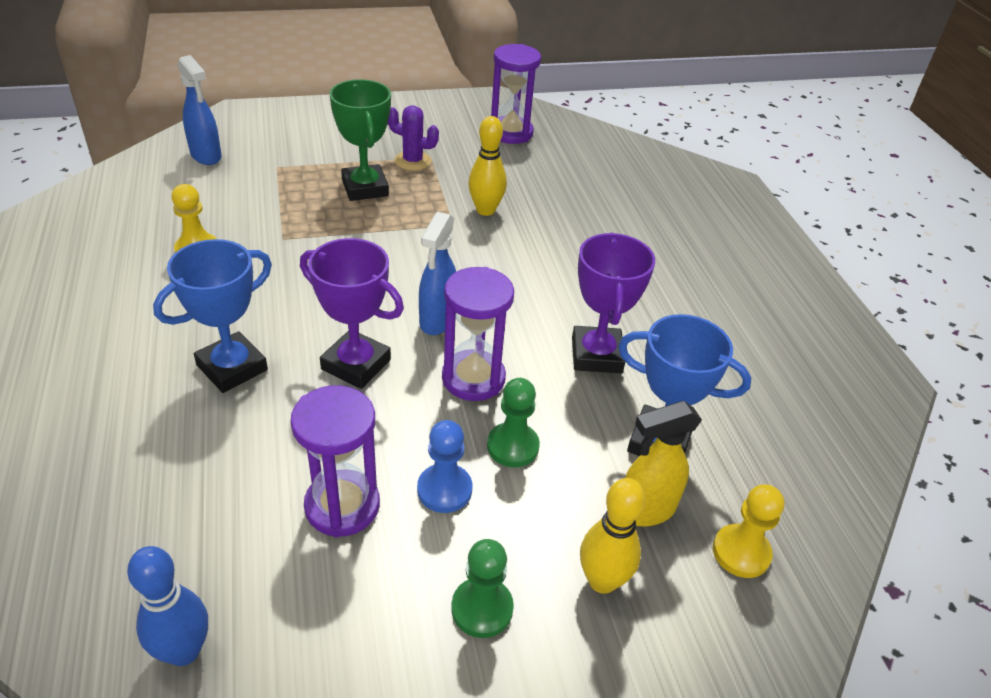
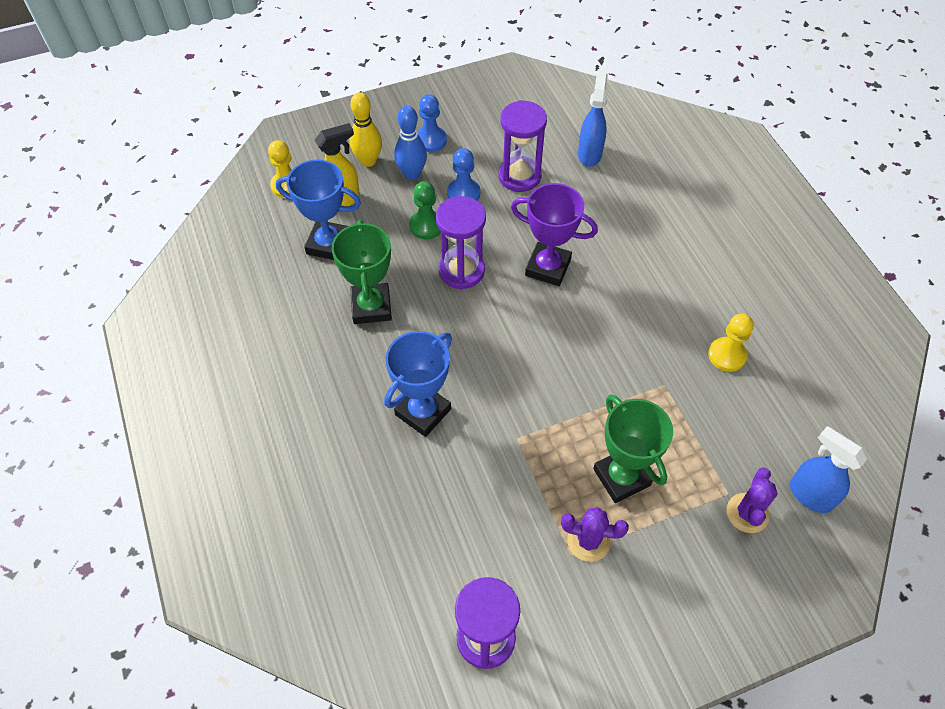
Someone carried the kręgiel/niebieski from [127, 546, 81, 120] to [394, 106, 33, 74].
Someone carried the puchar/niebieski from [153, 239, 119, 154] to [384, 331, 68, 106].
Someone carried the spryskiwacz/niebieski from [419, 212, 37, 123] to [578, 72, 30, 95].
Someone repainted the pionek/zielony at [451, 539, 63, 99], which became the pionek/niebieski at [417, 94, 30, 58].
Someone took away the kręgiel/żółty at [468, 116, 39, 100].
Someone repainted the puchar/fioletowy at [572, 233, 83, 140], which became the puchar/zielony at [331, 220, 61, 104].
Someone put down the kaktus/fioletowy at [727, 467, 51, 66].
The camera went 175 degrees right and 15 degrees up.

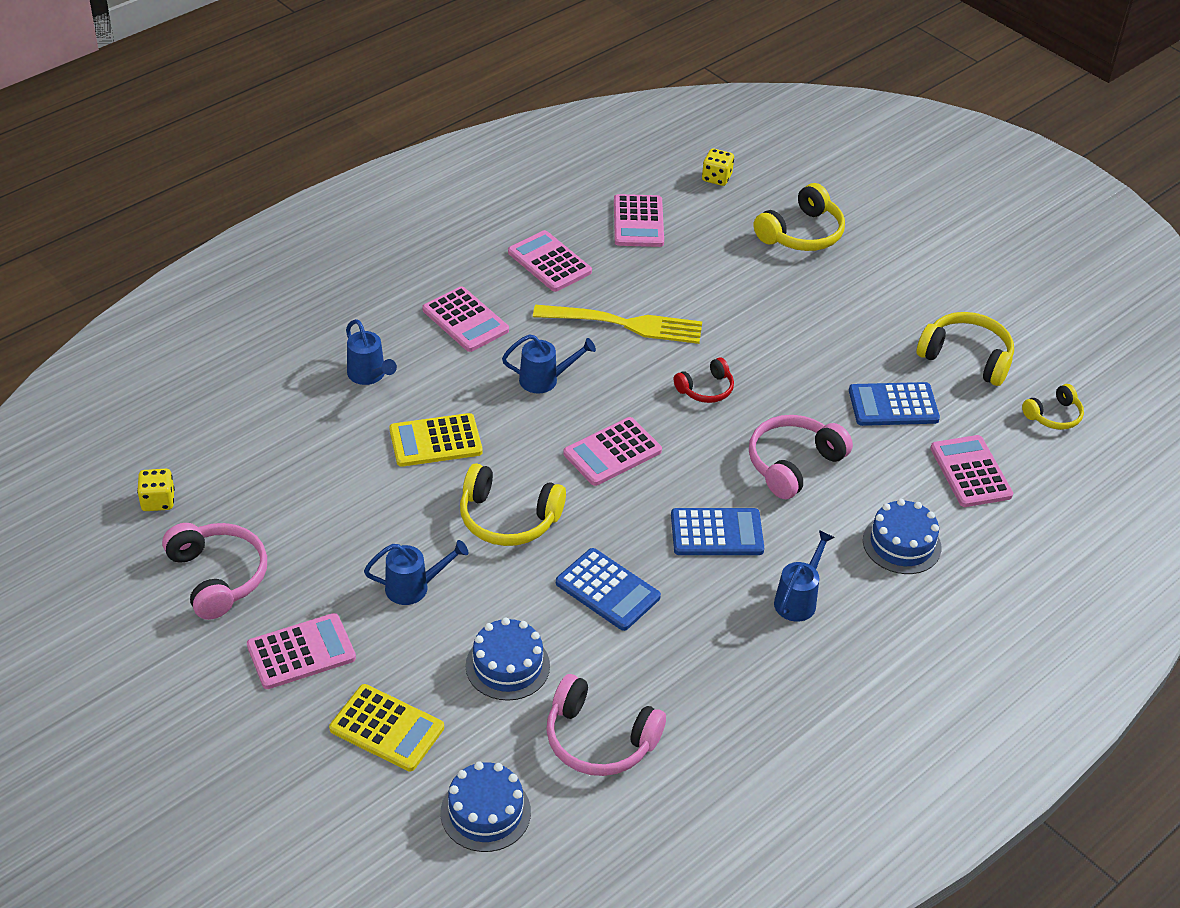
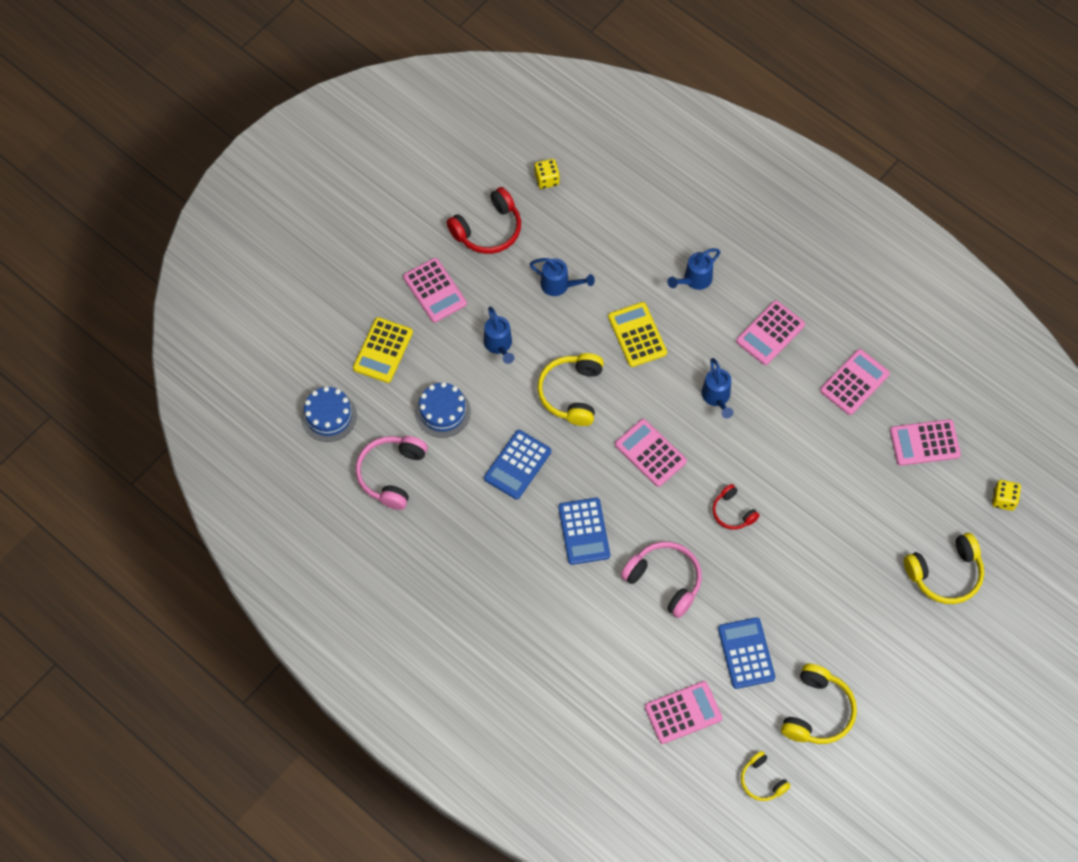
Someone repainted the słuchawki/różowy at [162, 523, 105, 97], which became the słuchawki/czerwony at [447, 187, 74, 67].
Someone took away the widelec/żółty at [533, 305, 169, 39].
Someone rotated the słuchawki/żółty at [754, 183, 91, 68] by 60 degrees counterclockwise.
Someone carried the konewka/niebieski from [774, 530, 61, 92] to [530, 258, 65, 38].
Someone took away the tort/niebieski at [863, 499, 78, 75].
The camera went 85 degrees right and 20 degrees up.

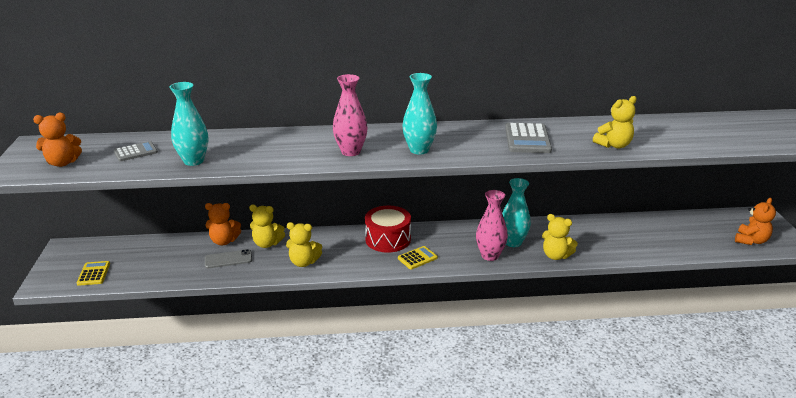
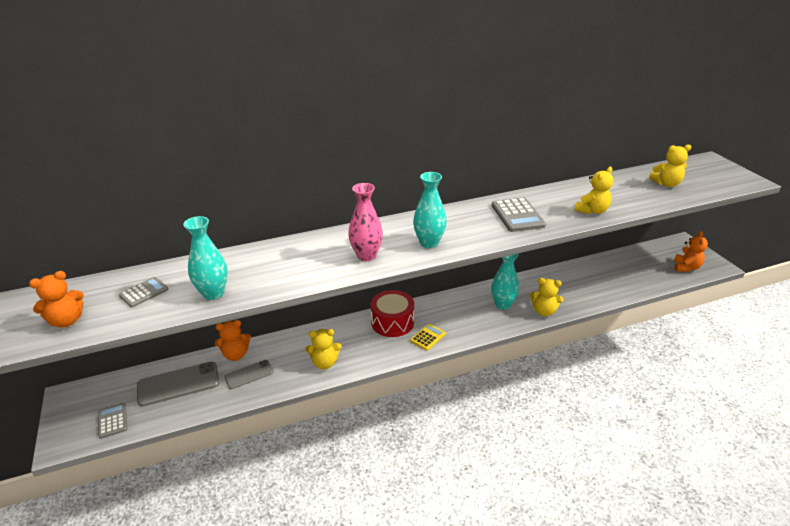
Someone repainted the kalkulator/żółty at [77, 261, 33, 25], which became the kalkulator/szary at [98, 403, 29, 36].
Someone carried the miś/żółty from [249, 205, 36, 43] to [649, 144, 42, 43].
Someone took away the wazon/różowy at [476, 190, 32, 71].
Someone put down the telefon/szary at [137, 361, 82, 46].
The camera went 15 degrees left and 5 degrees up.

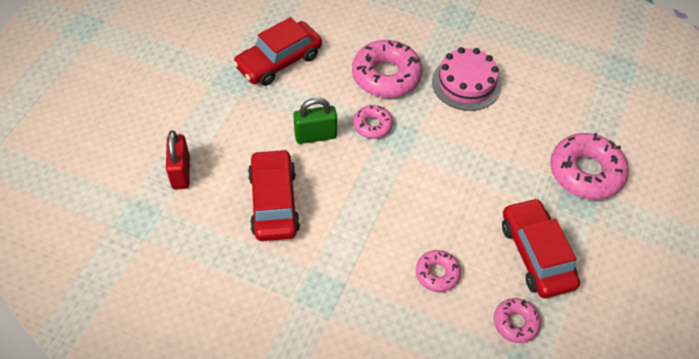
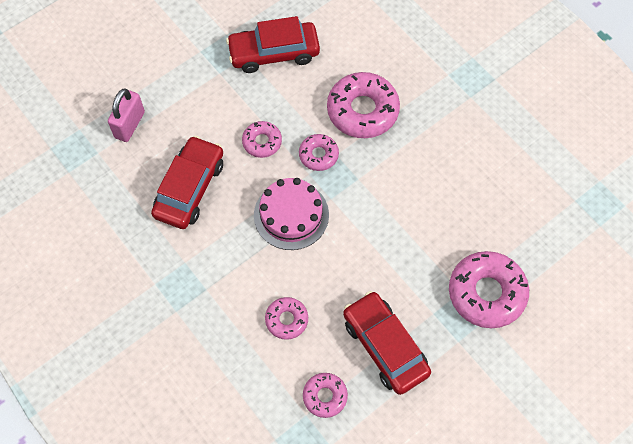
Someone repainted the kłódka/czerwony at [166, 130, 24, 60], which became the kłódka/różowy at [108, 89, 37, 53].
Someone swapped the kłódka/zielony at [293, 98, 44, 46] for the donut/różowy at [242, 121, 40, 37].
Someone carried the tort/różowy from [432, 47, 70, 64] to [254, 178, 75, 72].
Someone rotated the samochód/czerwony at [502, 198, 78, 100] by 45 degrees counterclockwise.
The camera went 30 degrees right and 10 degrees up.

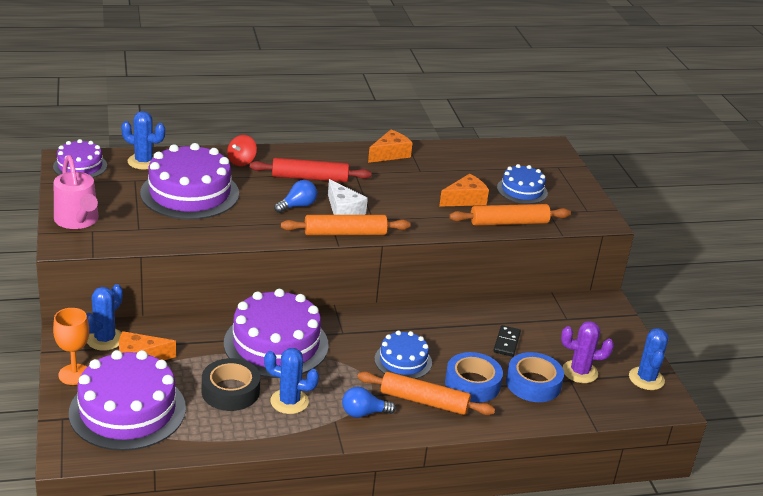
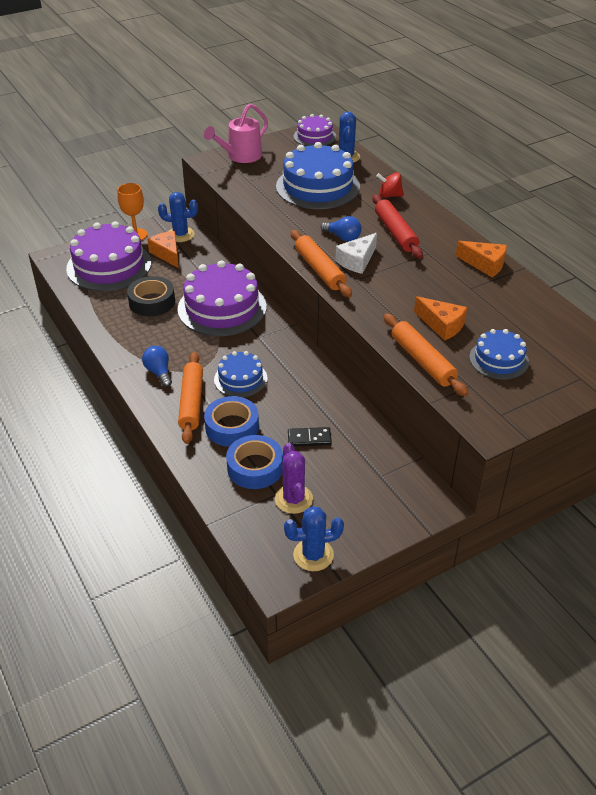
Someone repainted the tort/fioletowy at [140, 143, 99, 77], which became the tort/niebieski at [276, 142, 84, 67].
Someone took away the kaktus/niebieski at [264, 348, 55, 66].
The camera went 75 degrees right and 10 degrees up.

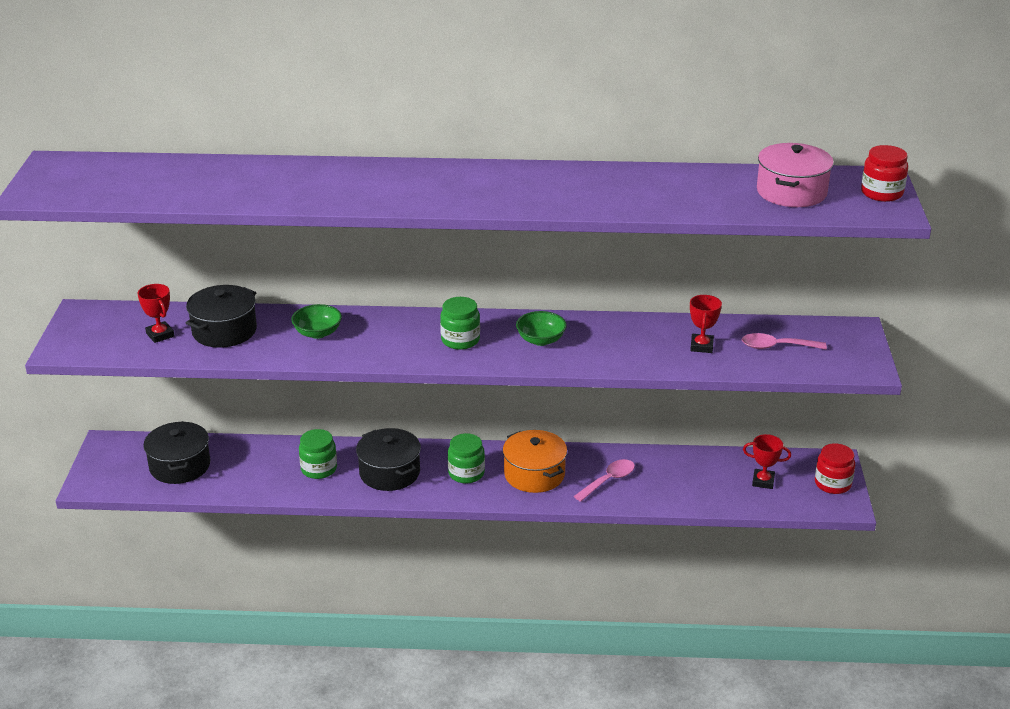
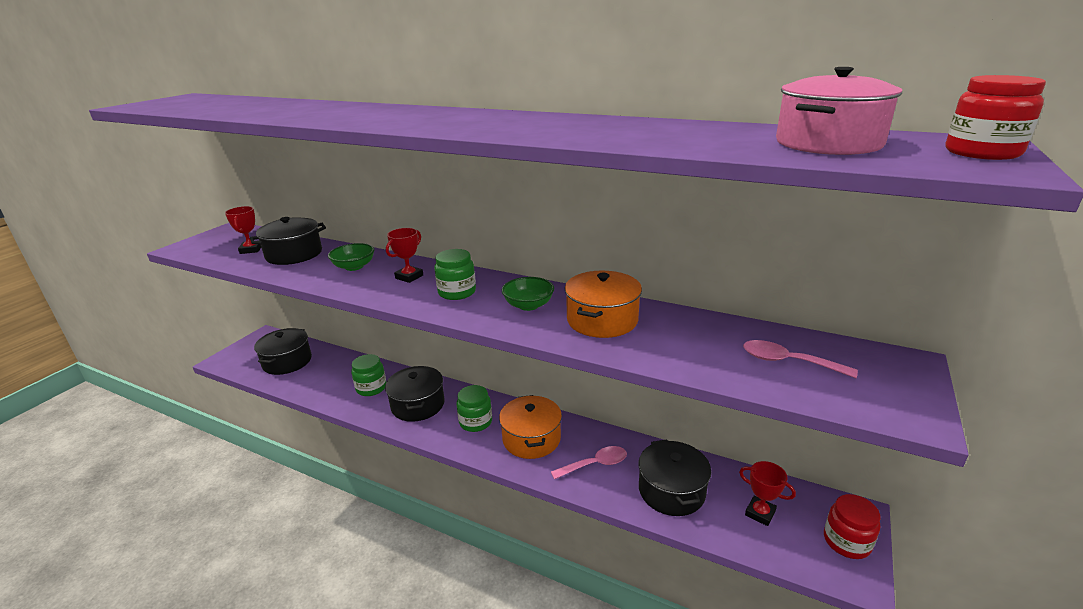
Someone carried the puchar/czerwony from [690, 295, 32, 58] to [386, 228, 37, 55].
Someone put down the garnek/pomarańczowy at [565, 271, 77, 67].
Someone put down the garnek/czarny at [638, 439, 73, 77].
The camera went 25 degrees right and 5 degrees down.

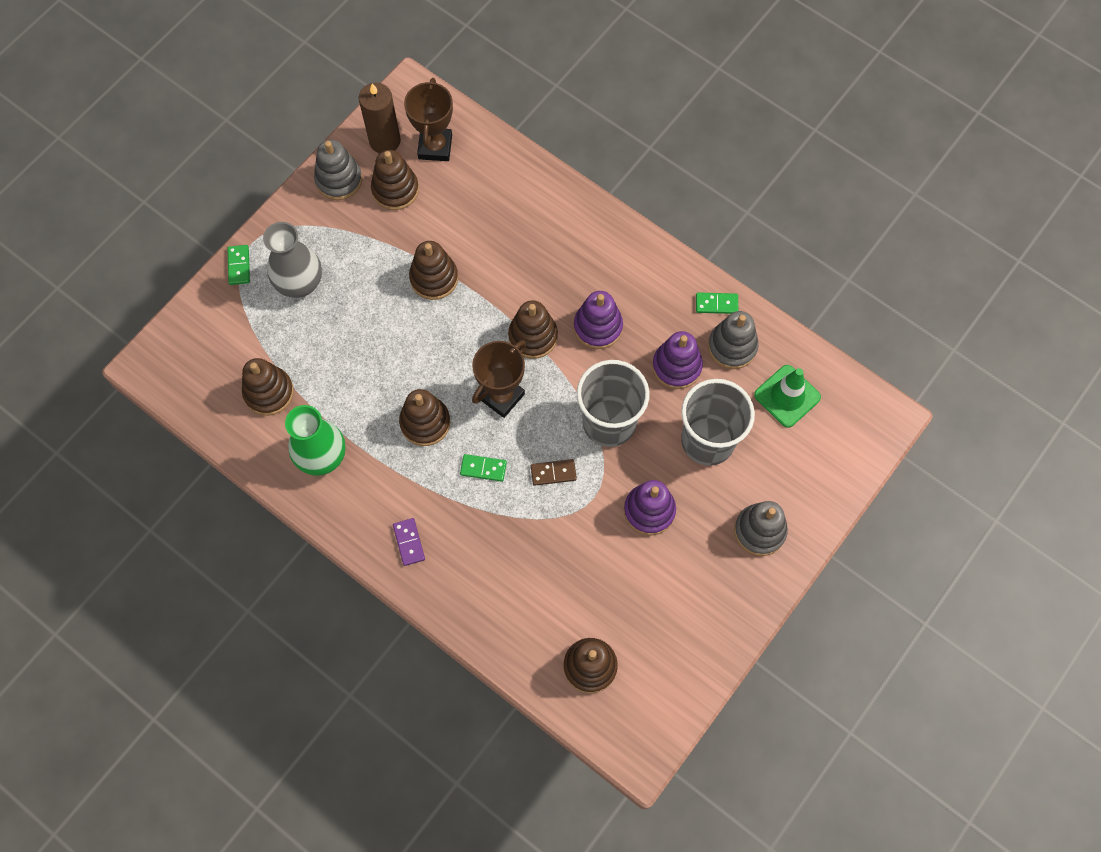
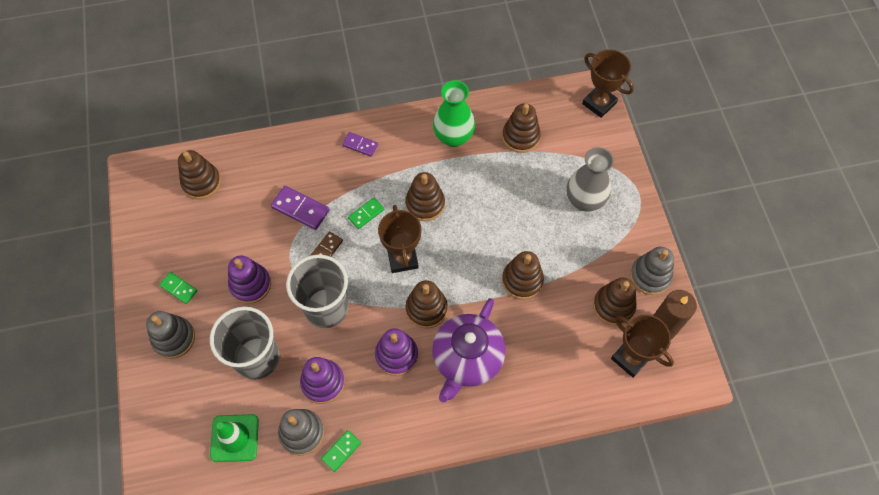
Someone carried the kostka domina/zielony from [227, 245, 23, 40] to [159, 272, 39, 32].
Someone put down the kostka domina/fioletowy at [271, 186, 59, 44].
Someone put down the imbryk/fioletowy at [432, 298, 74, 104].
Someone put down the puchar/brązowy at [582, 49, 52, 69].
The camera went 130 degrees right and 5 degrees down.

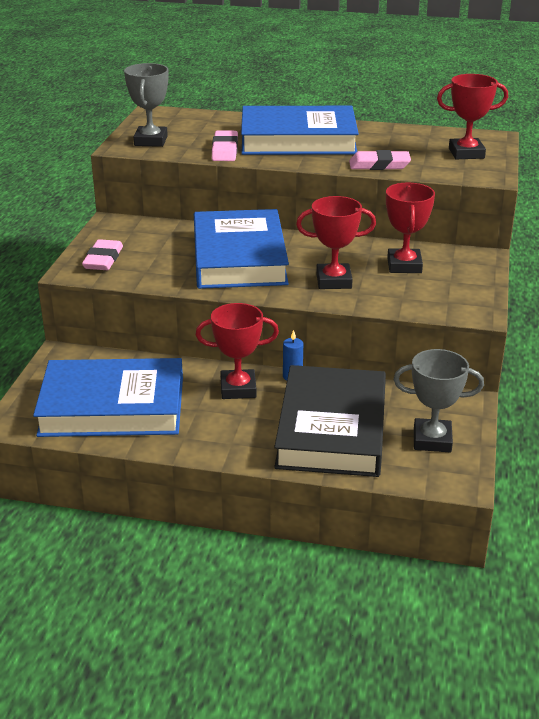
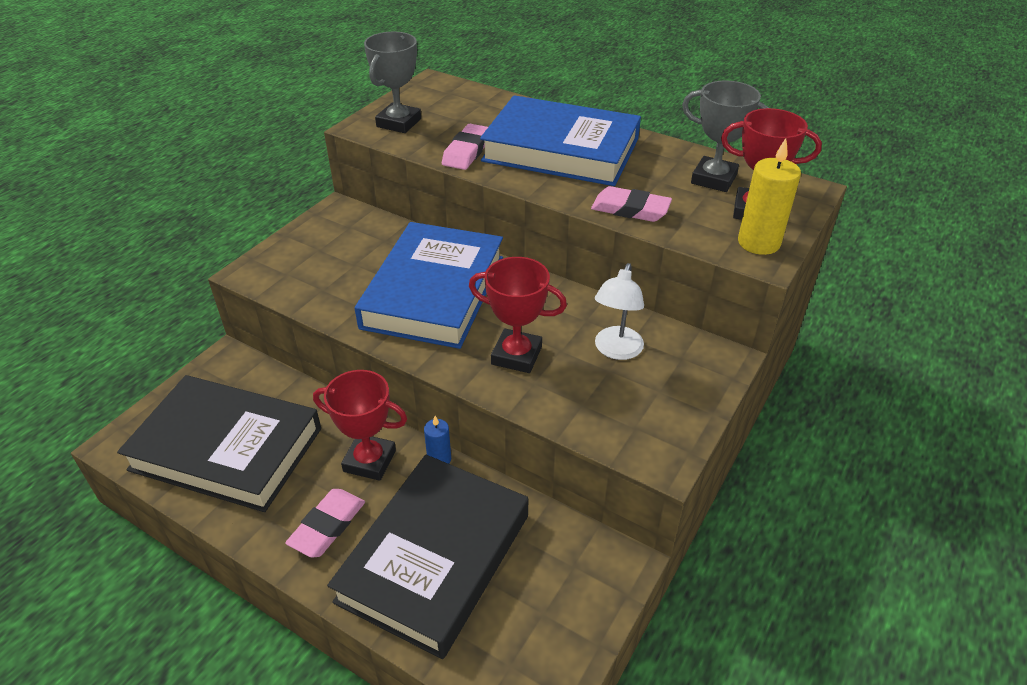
Someone repainted the książka/niebieski at [33, 358, 150, 79], which became the książka/czarny at [117, 375, 204, 137].
Someone carried the gumka do mazania/różowy from [82, 239, 41, 31] to [285, 489, 80, 69].
Someone swapped the puchar/czerwony at [386, 182, 49, 91] for the lampka/biały at [595, 263, 49, 97].
Someone carried the puchar/szary from [394, 349, 90, 103] to [682, 80, 87, 112].
Someone put down the świeca/żółty at [738, 138, 63, 117].
The camera went 20 degrees right and 10 degrees up.

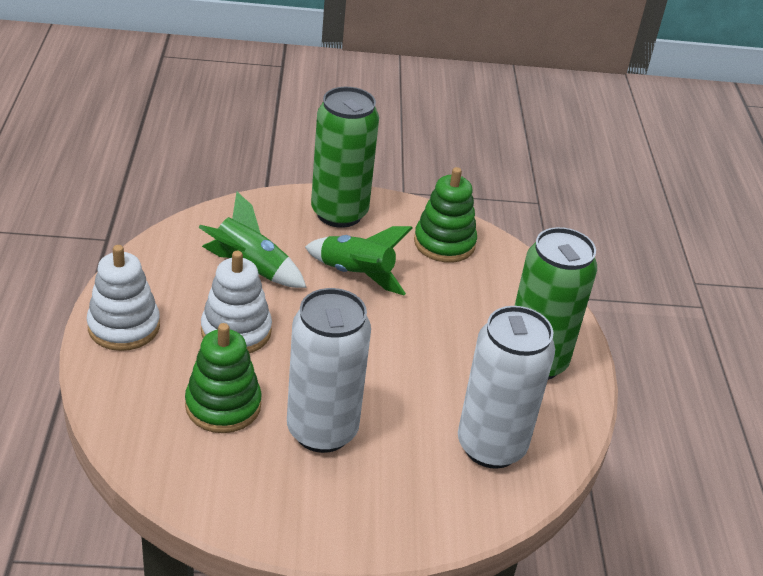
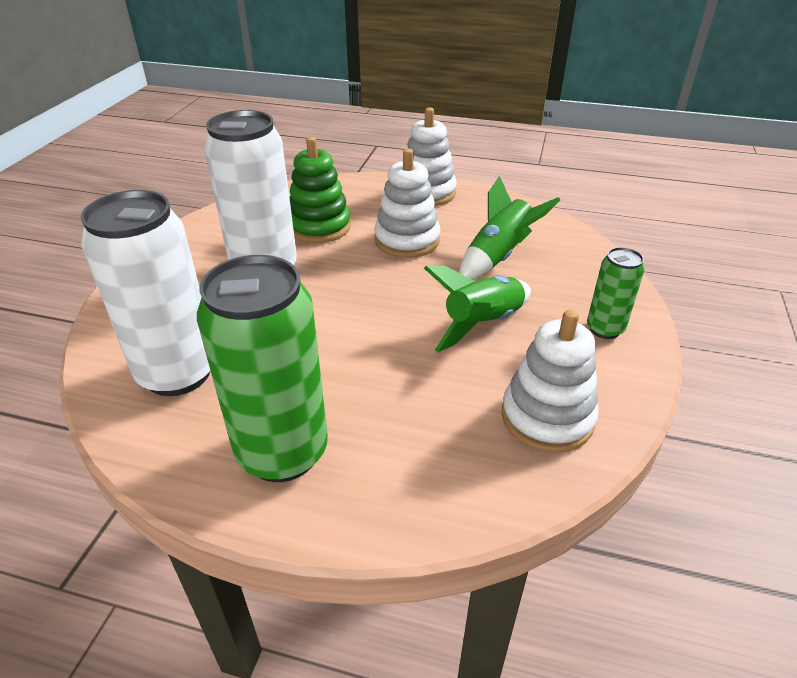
Someone scaled the puszka/zielony at [311, 87, 68, 141] by 0.51.
Someone repainted the zabawka nakładanka/zielony at [414, 167, 63, 96], which became the zabawka nakładanka/biały at [502, 309, 97, 144].
The camera went 110 degrees right and 0 degrees up.

